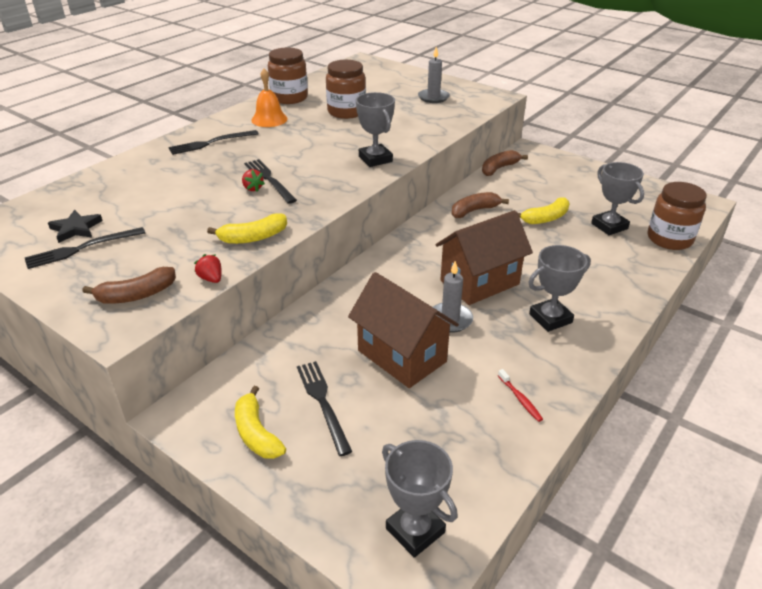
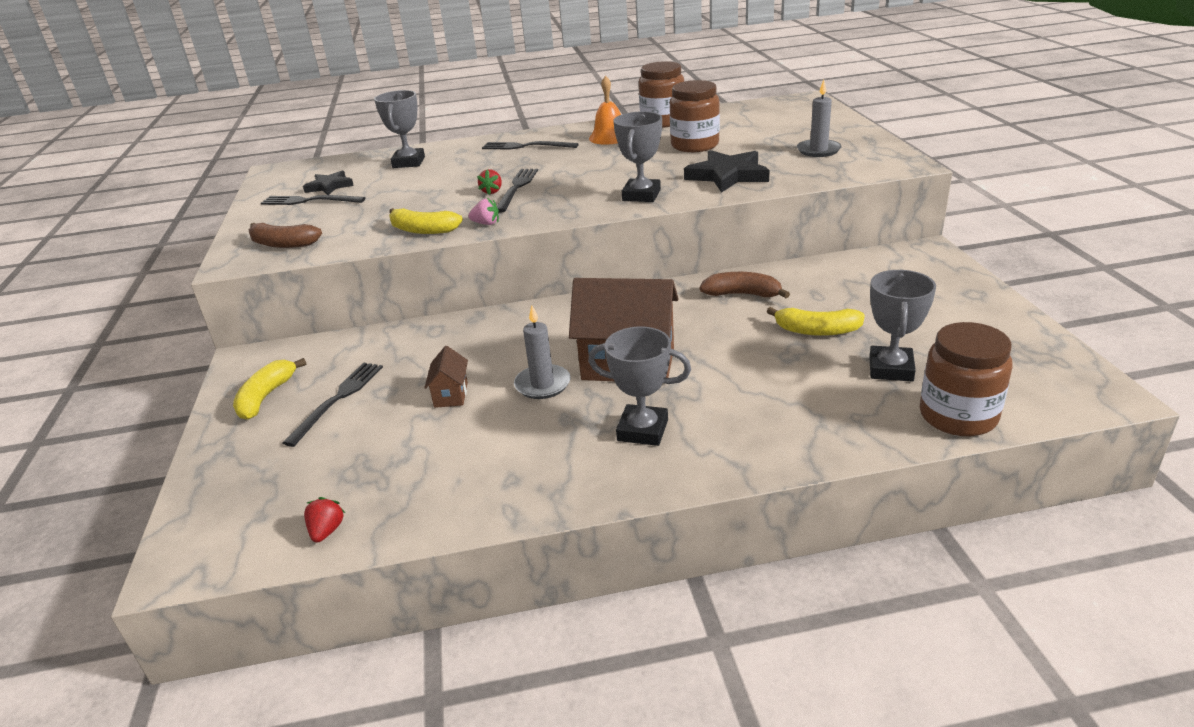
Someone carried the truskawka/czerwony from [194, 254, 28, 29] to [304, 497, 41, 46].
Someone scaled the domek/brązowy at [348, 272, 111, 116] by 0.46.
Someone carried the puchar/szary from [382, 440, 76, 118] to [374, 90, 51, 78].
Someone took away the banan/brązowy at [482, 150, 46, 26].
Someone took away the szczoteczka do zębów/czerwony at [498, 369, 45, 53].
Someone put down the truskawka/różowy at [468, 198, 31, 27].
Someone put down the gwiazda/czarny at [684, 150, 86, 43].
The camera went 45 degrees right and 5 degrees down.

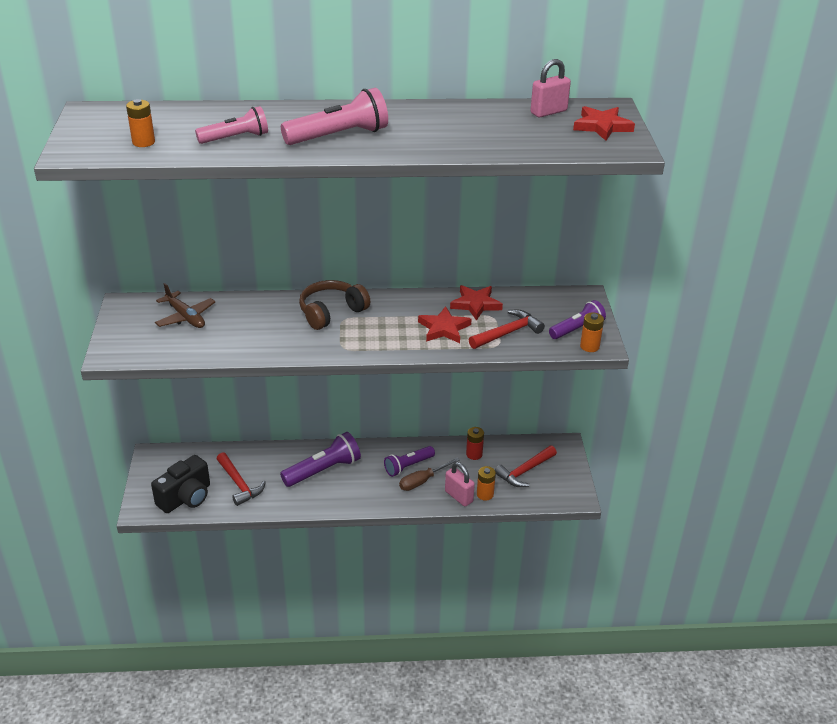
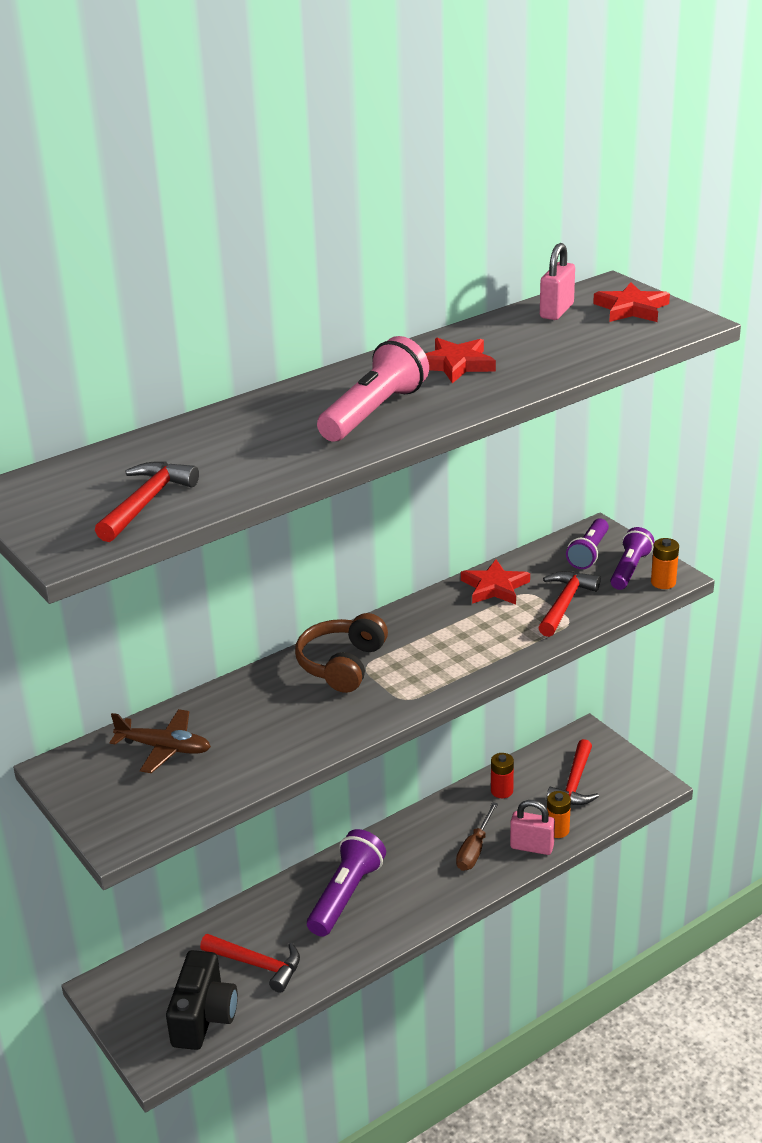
Someone swapped the bateria/pomarańczowy at [126, 99, 29, 48] for the młotek/czerwony at [95, 461, 104, 81].
Someone took away the latarka/różowy at [195, 106, 73, 38].
Someone carried the latarka/fioletowy from [384, 446, 51, 31] to [566, 518, 43, 51].
Someone carried the gwiazda/czerwony from [418, 306, 54, 37] to [425, 338, 71, 45].
The camera went 30 degrees left and 5 degrees down.

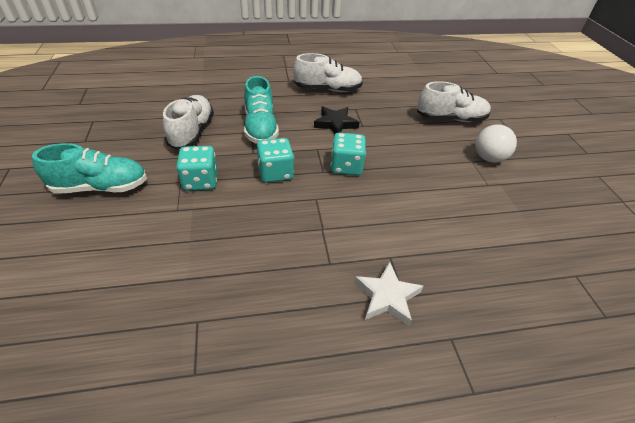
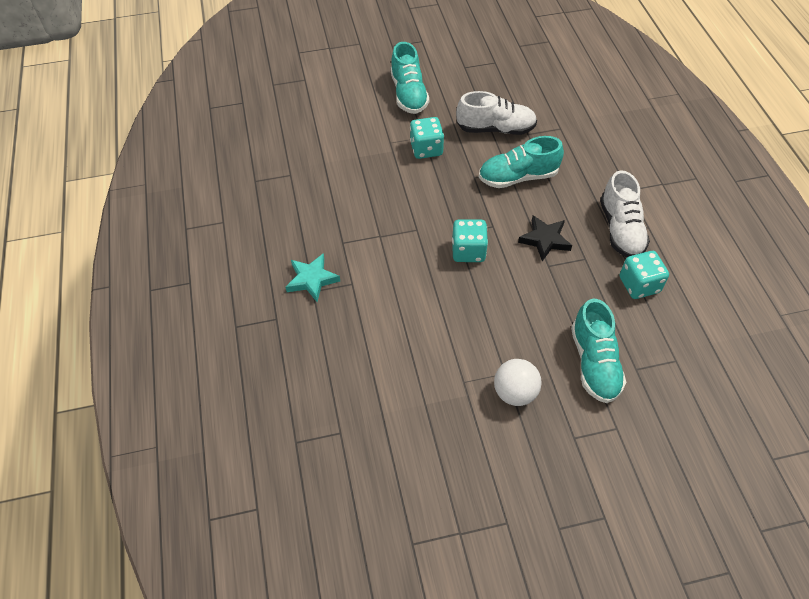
Someone carried the kostka do gry/turkusowy from [257, 138, 37, 45] to [620, 251, 49, 48].
Someone repainted the gwiazda/biały at [354, 262, 69, 64], which became the gwiazda/turkusowy at [286, 253, 54, 49].
Someone repainted the but/biały at [417, 81, 74, 41], which became the but/turkusowy at [571, 299, 55, 104].
The camera went 90 degrees right and 10 degrees up.

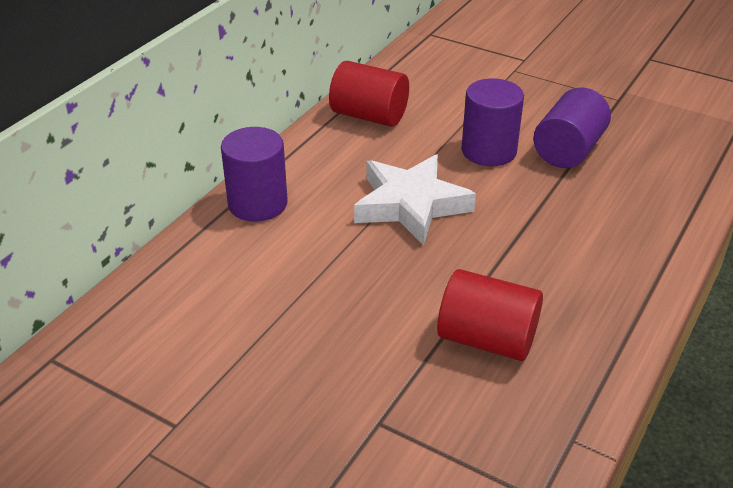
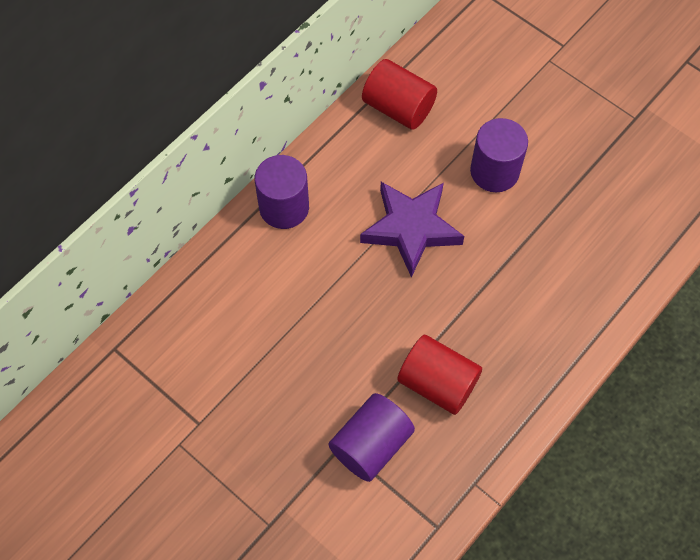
Someone repainted the gwiazda/biały at [354, 154, 122, 92], which became the gwiazda/fioletowy at [360, 182, 104, 96].
Someone carried the walec/fioletowy from [533, 87, 78, 81] to [329, 393, 86, 89].
The camera went 10 degrees right and 25 degrees up.

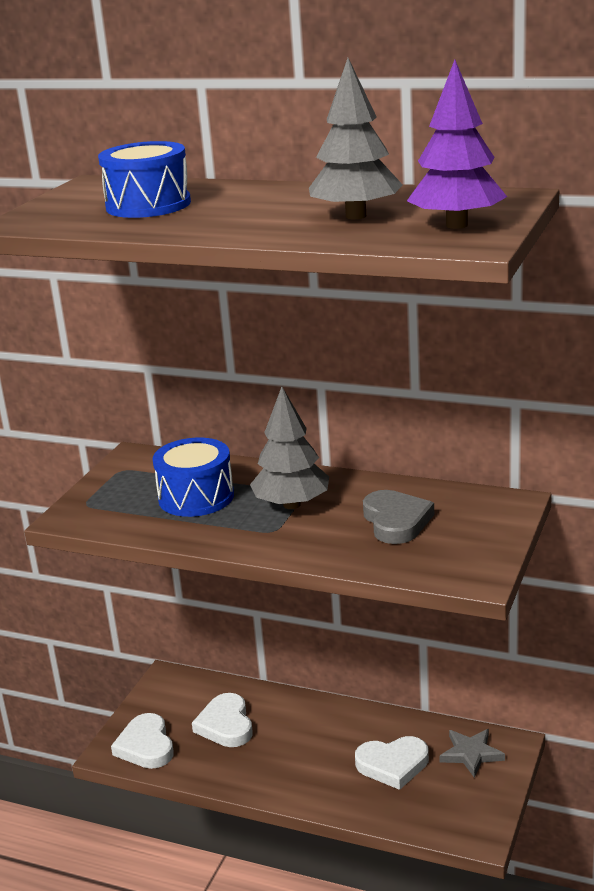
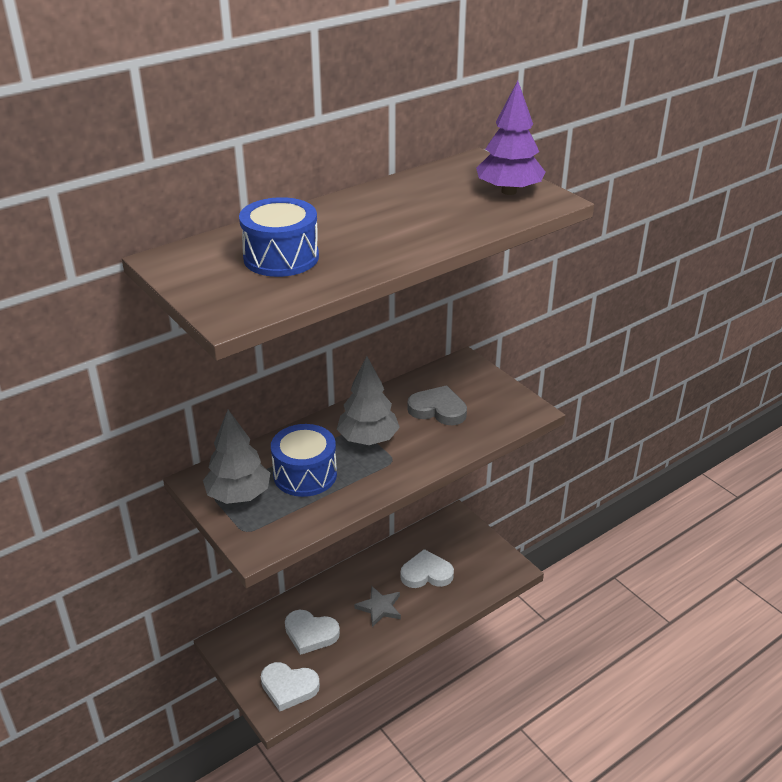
Someone carried the drzewko/szary from [309, 58, 94, 161] to [203, 410, 67, 94].
Someone rotated the serce/biały at [355, 736, 74, 54] by 120 degrees counterclockwise.
Someone carried the gwiazda/szary from [439, 729, 66, 49] to [354, 586, 47, 41].
The camera went 60 degrees left and 10 degrees up.

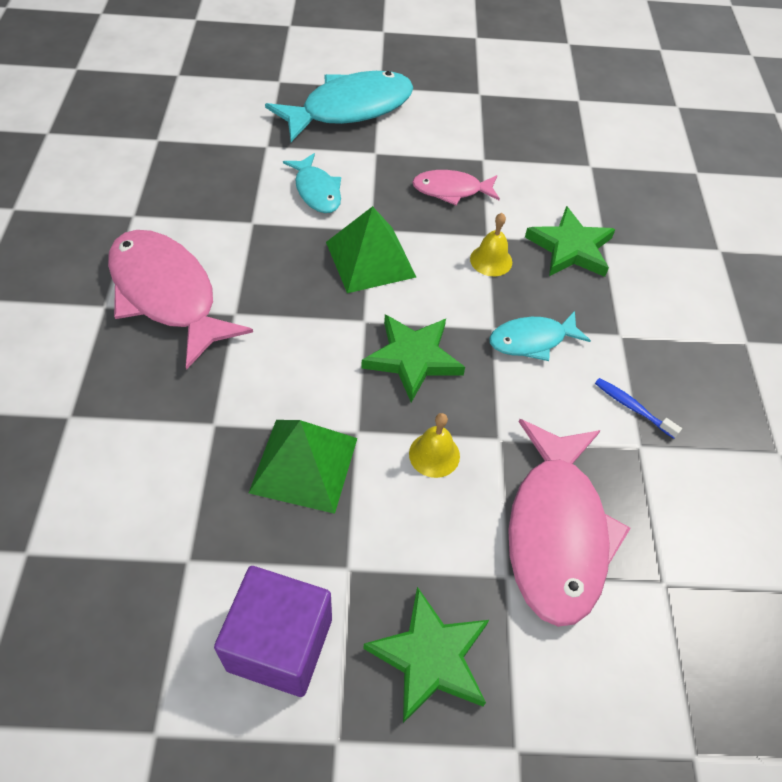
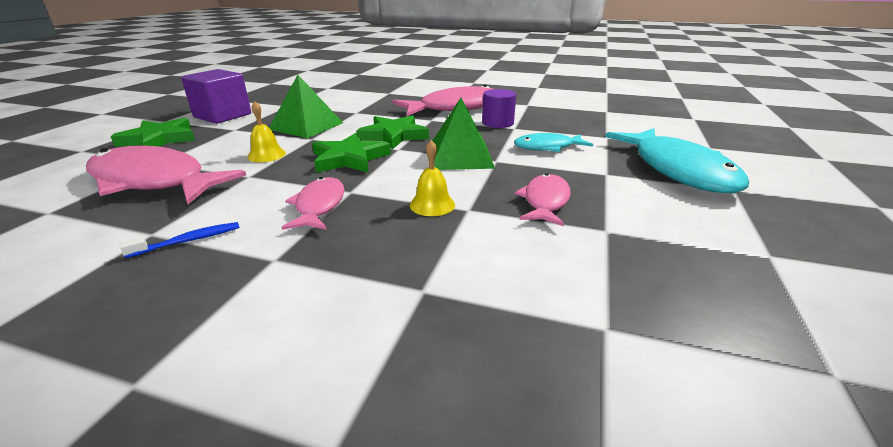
Someone repainted the ryba/turkusowy at [489, 311, 102, 50], which became the ryba/różowy at [282, 177, 62, 53].
Someone carried the gwiazda/zielony from [525, 206, 91, 71] to [356, 115, 73, 34].
Someone put down the walec/fioletowy at [482, 89, 34, 39].
The camera went 110 degrees right and 25 degrees down.

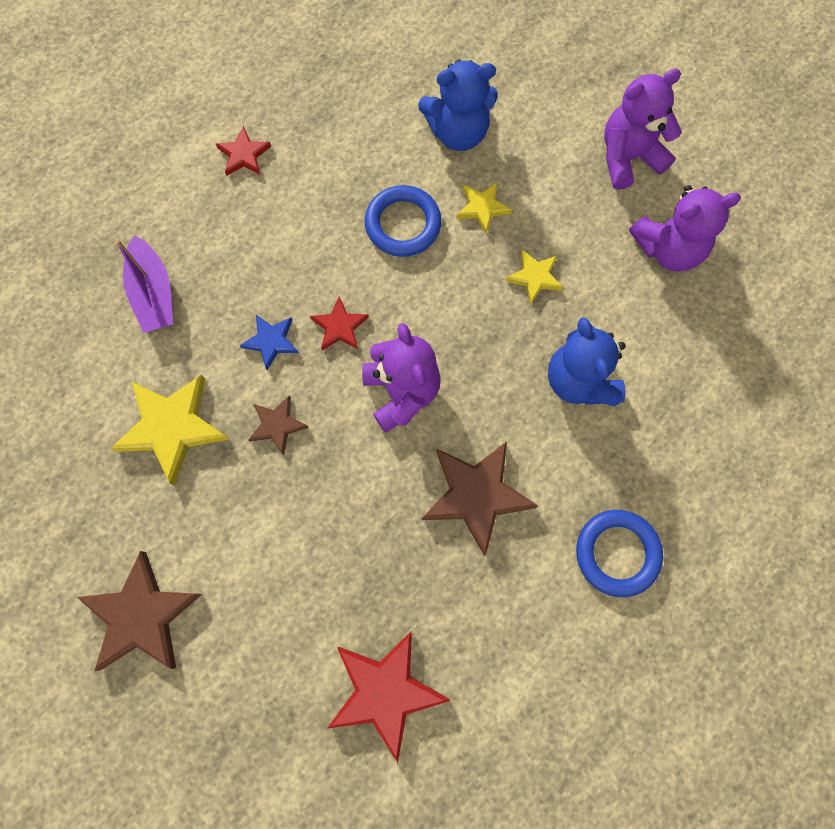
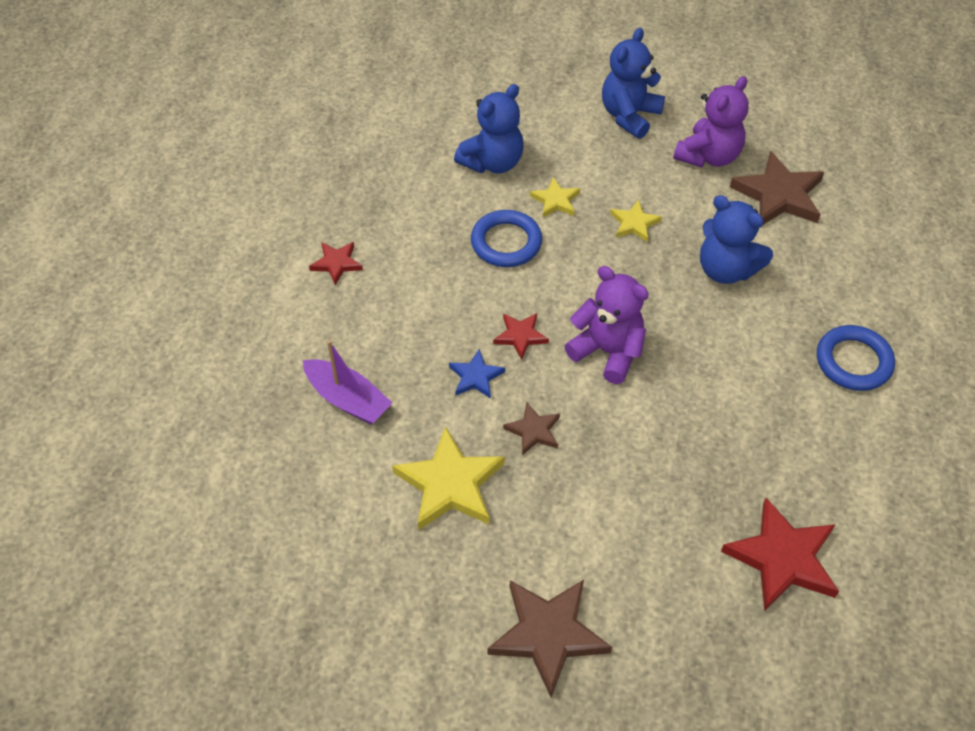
Someone carried the gwiazda/brązowy from [422, 442, 116, 114] to [730, 151, 94, 74].
Someone repainted the miś/fioletowy at [604, 69, 78, 121], which became the miś/niebieski at [602, 28, 63, 111].
The camera went 35 degrees left and 20 degrees down.

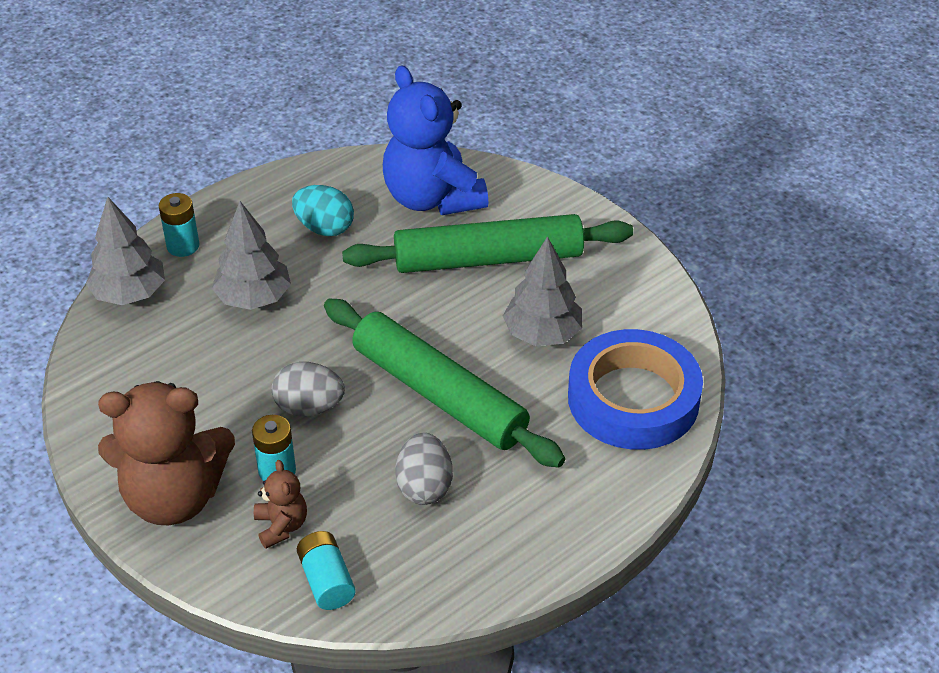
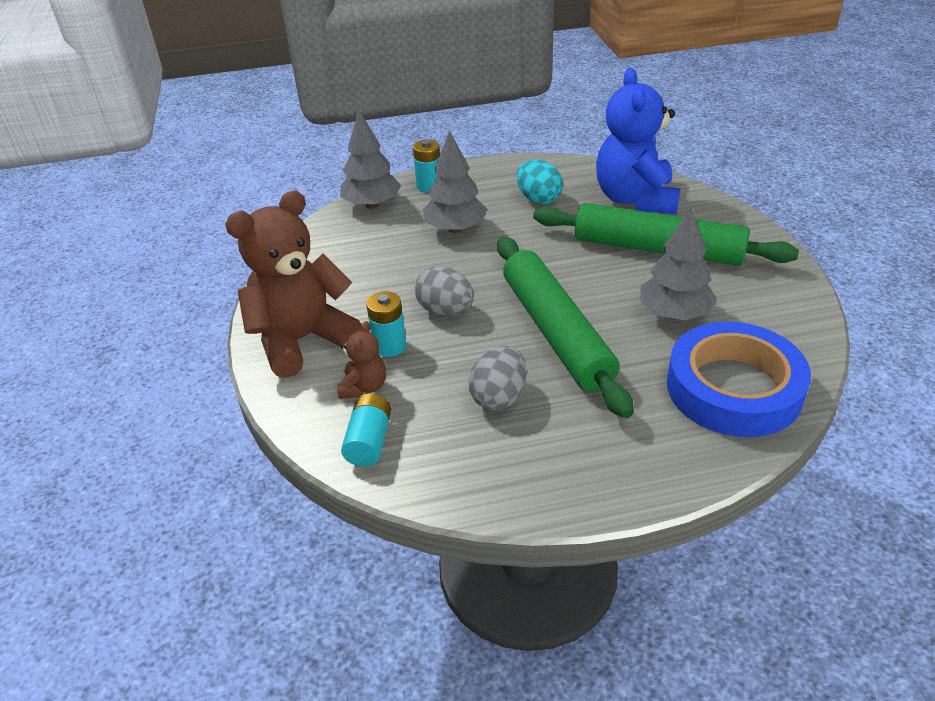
Someone rotated the miś/brązowy at [98, 381, 137, 144] by 120 degrees clockwise.
The camera went 30 degrees right and 5 degrees down.

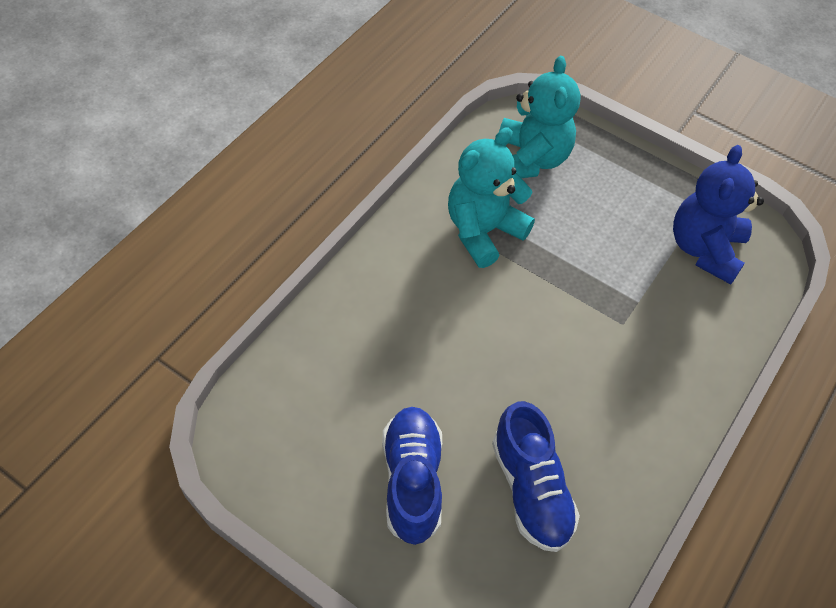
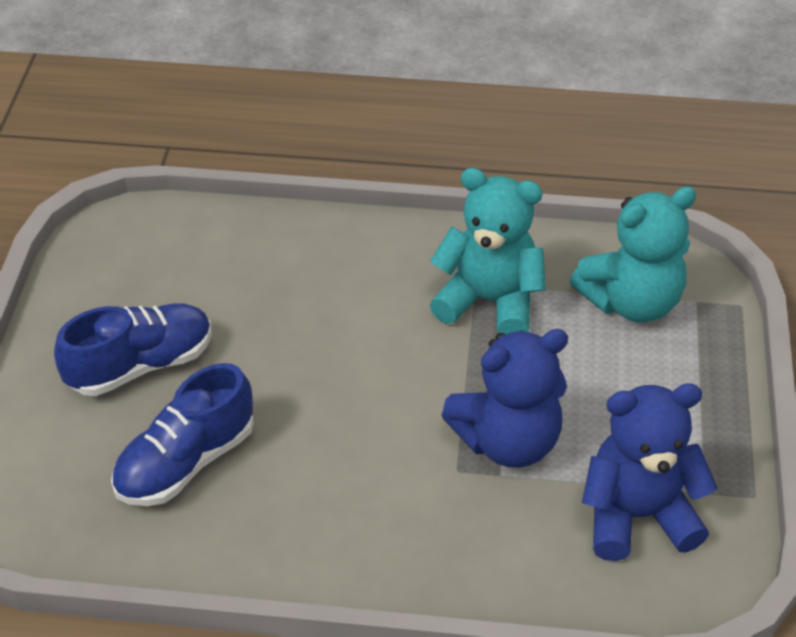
Someone put down the miś/niebieski at [441, 329, 127, 139].
The camera went 65 degrees right and 10 degrees down.

